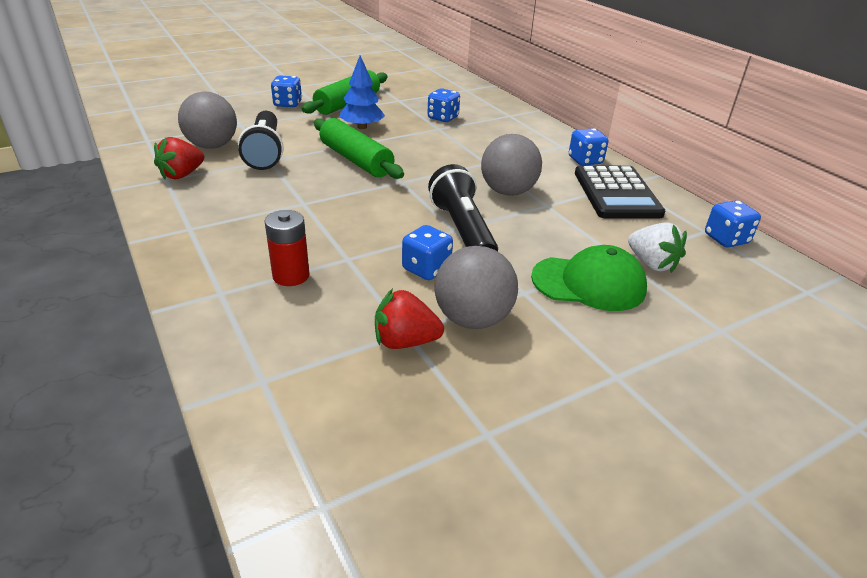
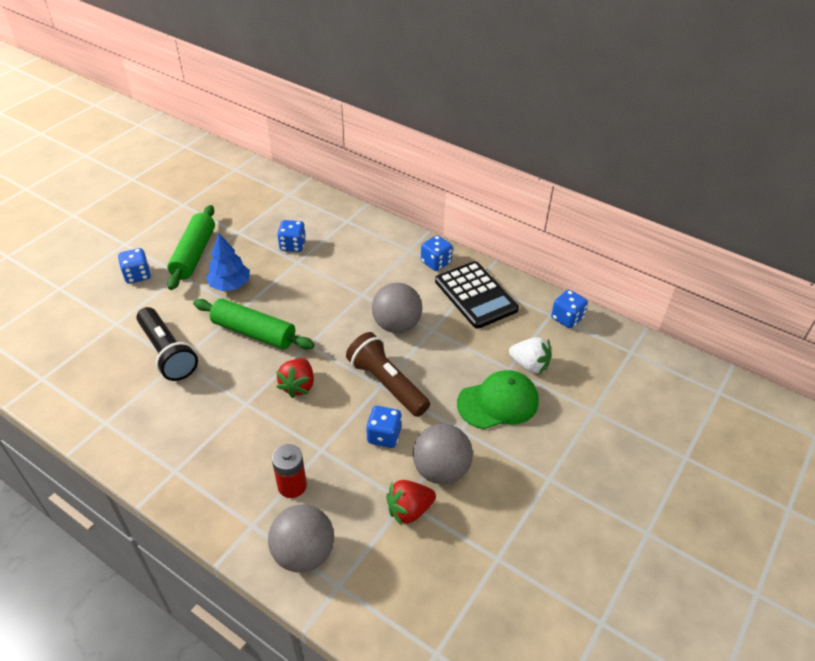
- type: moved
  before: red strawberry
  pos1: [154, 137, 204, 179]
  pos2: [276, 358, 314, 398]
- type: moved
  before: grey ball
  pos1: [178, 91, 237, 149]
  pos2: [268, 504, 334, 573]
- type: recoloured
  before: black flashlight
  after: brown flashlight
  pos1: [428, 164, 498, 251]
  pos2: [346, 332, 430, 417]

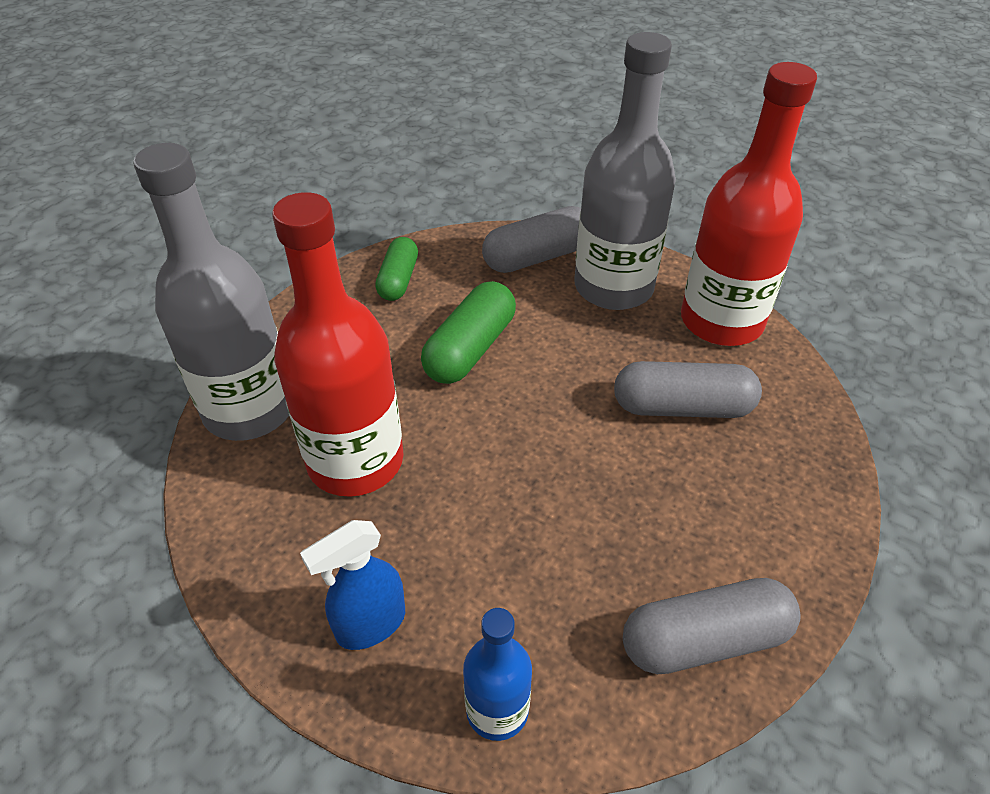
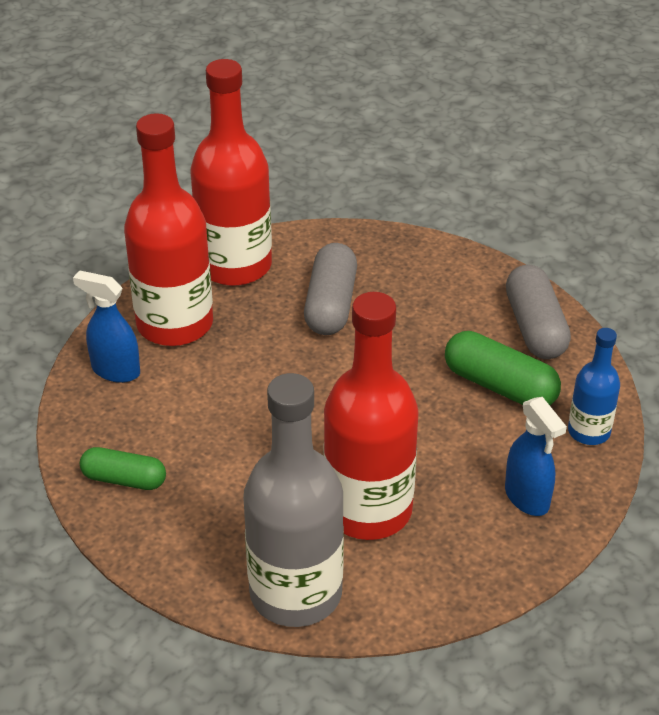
- type: moved
  before: green capsule
  pos1: [421, 281, 516, 384]
  pos2: [445, 331, 561, 405]
- type: replaced
  before: grey capsule
  after: blue spray bottle
  pos1: [482, 206, 581, 273]
  pos2: [73, 270, 140, 383]
- type: recoloured
  before: grey bottle
  after: red bottle
  pos1: [574, 32, 676, 310]
  pos2: [124, 113, 213, 346]

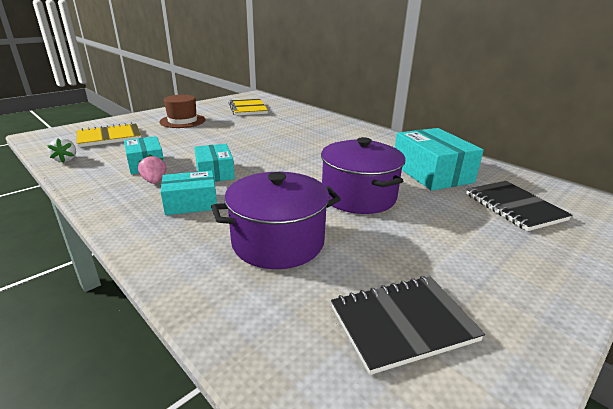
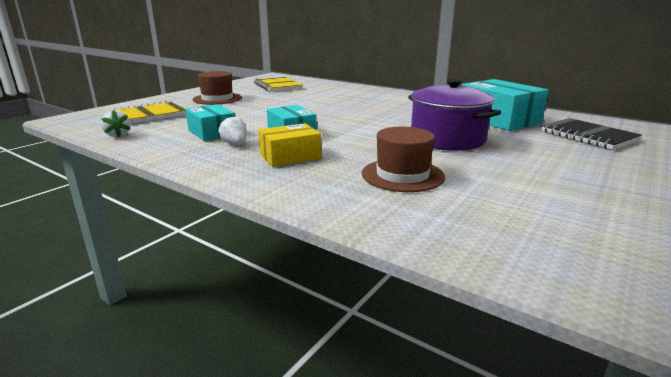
- type: removed
  before: black notebook
  pos1: [331, 276, 485, 375]
- type: replaced
  before: purple pot
  after: brown hat
  pos1: [211, 172, 341, 269]
  pos2: [362, 127, 445, 192]
- type: recoloured
  before: pink strawberry
  after: white strawberry
  pos1: [138, 154, 166, 184]
  pos2: [218, 115, 247, 145]
- type: recoloured
  before: turquoise box
  after: yellow box
  pos1: [161, 171, 217, 215]
  pos2: [258, 123, 321, 167]

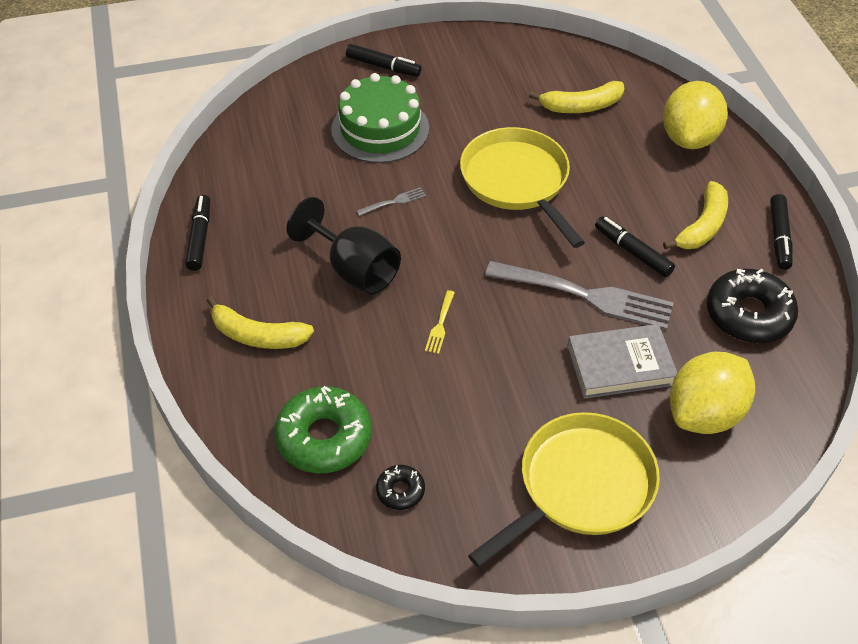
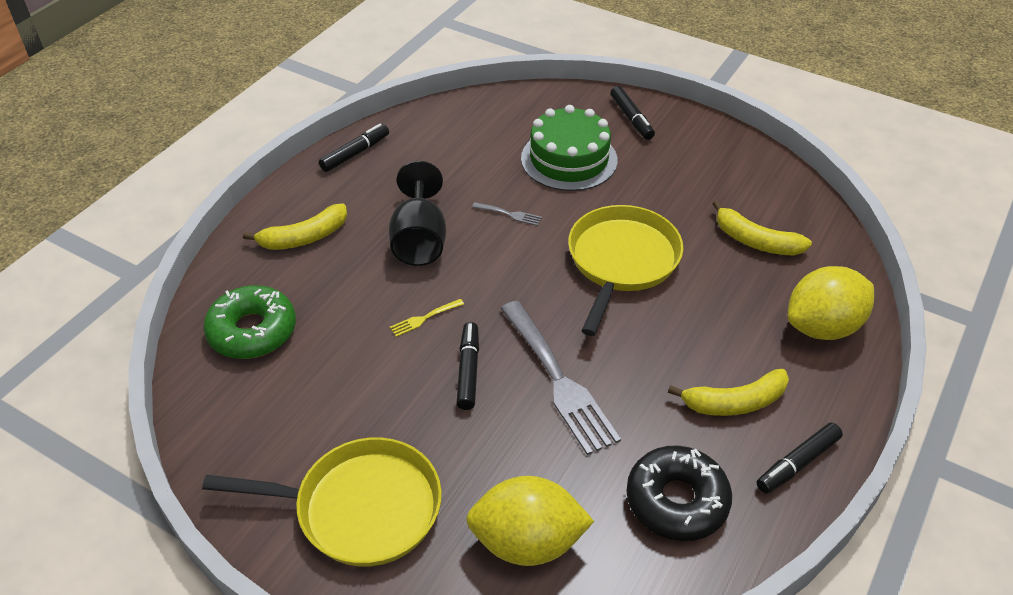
- type: removed
  before: black donut
  pos1: [376, 465, 425, 510]
- type: removed
  before: grey book
  pos1: [567, 324, 677, 399]
- type: moved
  before: black marker
  pos1: [595, 216, 675, 277]
  pos2: [456, 322, 479, 410]
- type: turned
  before: yellow banana
  pos1: [206, 296, 314, 349]
  pos2: [243, 204, 347, 250]
  turn: -90

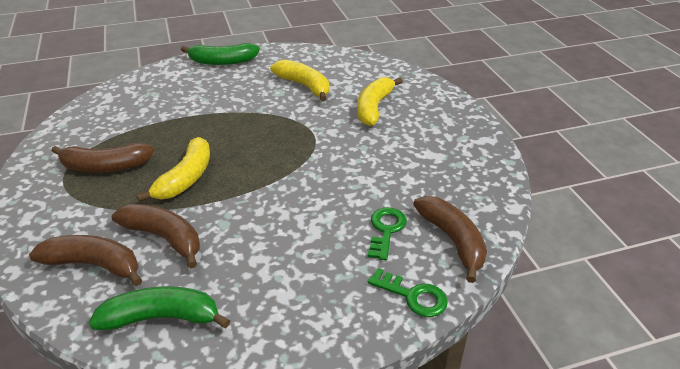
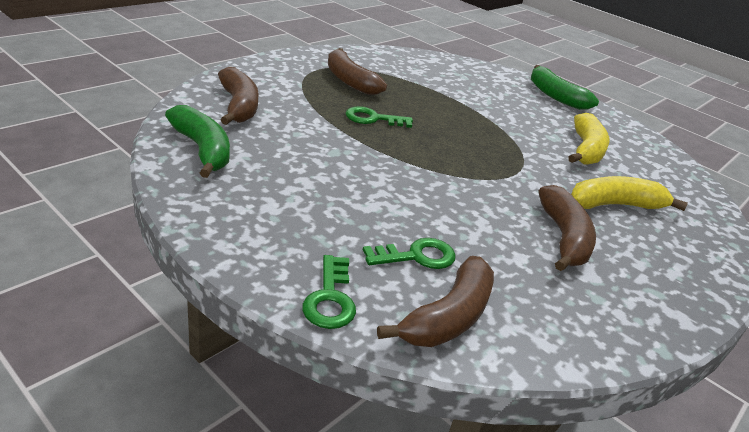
- type: moved
  before: brown banana
  pos1: [112, 204, 200, 268]
  pos2: [539, 185, 596, 271]
- type: replaced
  before: yellow banana
  after: green key
  pos1: [136, 137, 210, 202]
  pos2: [345, 106, 413, 128]

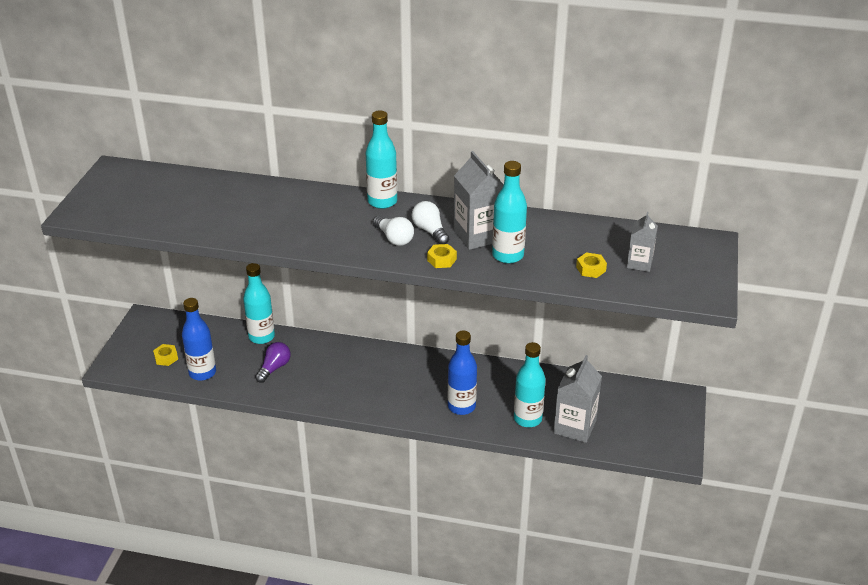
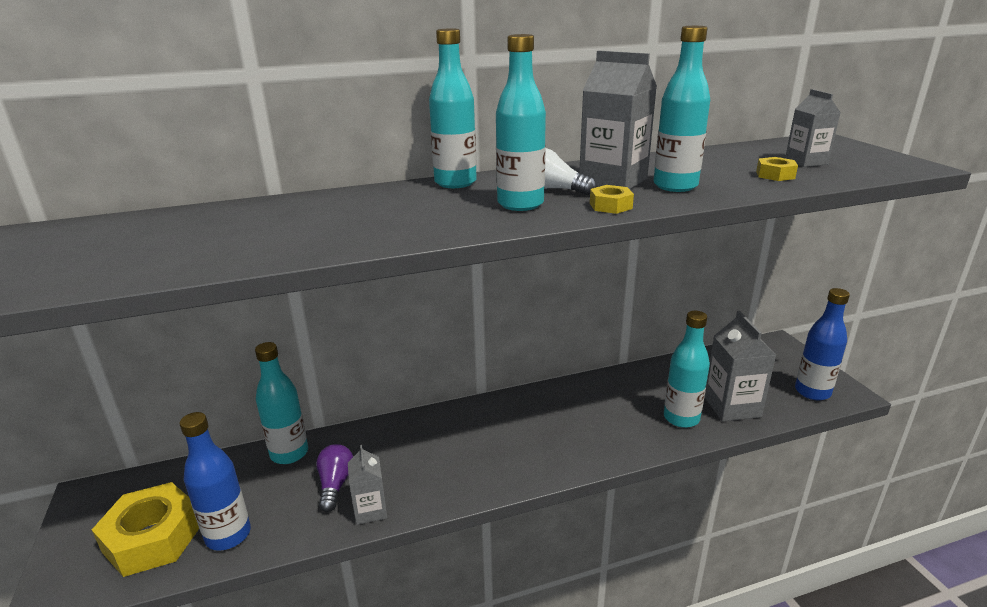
- type: added
  after: grey carton
  pos2: [348, 445, 387, 525]
- type: moved
  before: blue bottle
  pos1: [448, 330, 477, 415]
  pos2: [795, 288, 850, 401]
- type: replaced
  before: white light bulb
  after: turquoise bottle
  pos1: [373, 216, 414, 246]
  pos2: [496, 34, 546, 211]
- type: resized
  before: yellow nut
  pos1: [153, 344, 178, 366]
  pos2: [92, 482, 199, 577]
  scale: 2.24

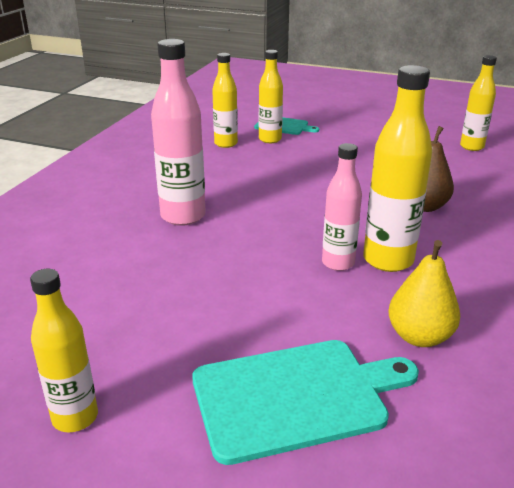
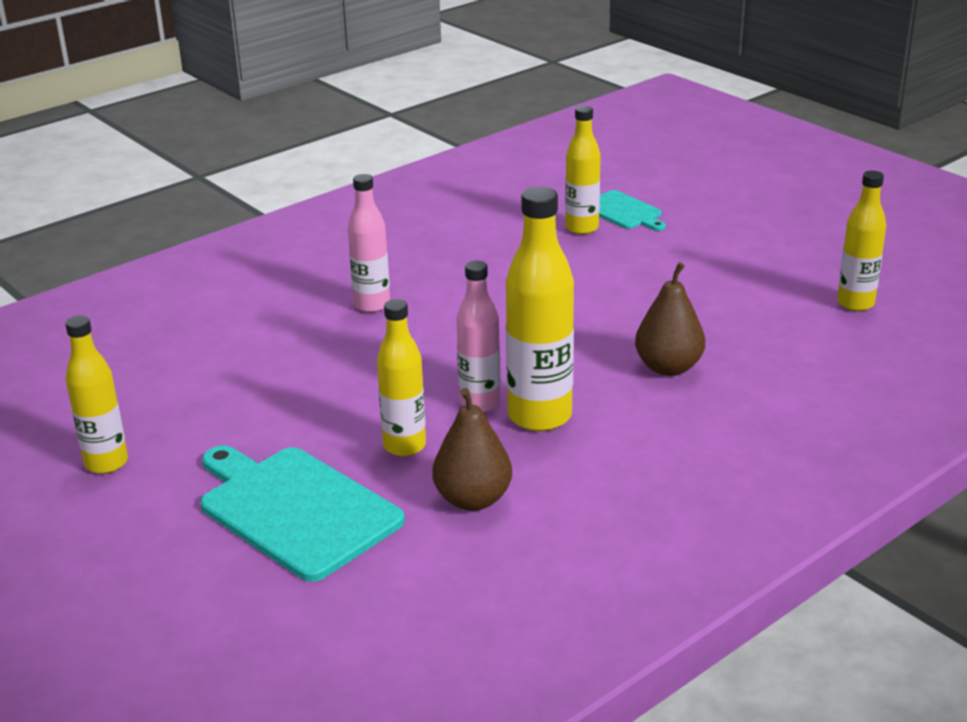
- type: moved
  before: yellow bottle
  pos1: [212, 53, 238, 148]
  pos2: [377, 299, 426, 456]
- type: recoloured
  before: yellow pear
  after: brown pear
  pos1: [389, 240, 460, 347]
  pos2: [432, 388, 512, 511]
- type: turned
  before: turquoise cutting board
  pos1: [192, 340, 419, 465]
  pos2: [200, 445, 405, 582]
  turn: -150
- type: resized
  before: pink bottle
  pos1: [151, 39, 206, 226]
  pos2: [348, 174, 390, 313]
  scale: 0.65

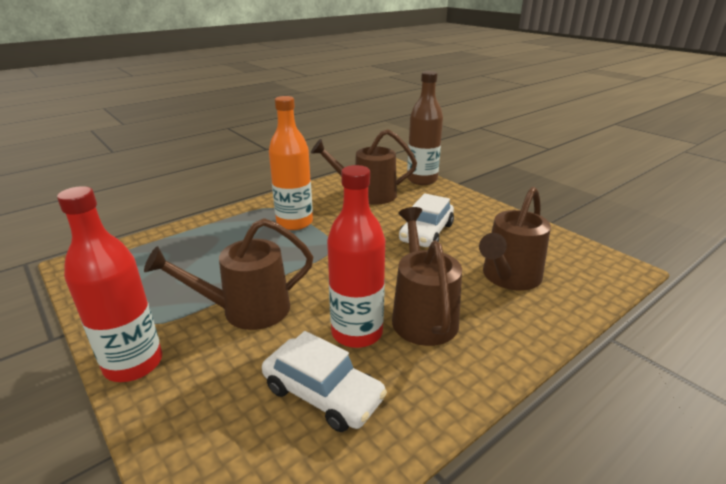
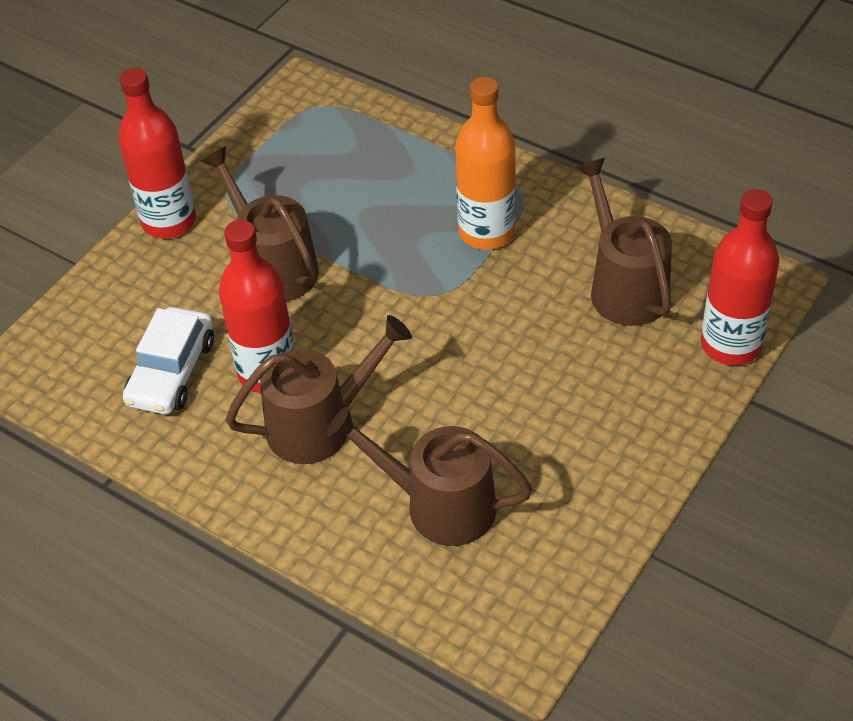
- type: removed
  before: white car
  pos1: [399, 193, 454, 247]
- type: recoloured
  before: brown bottle
  after: red bottle
  pos1: [407, 71, 443, 185]
  pos2: [701, 189, 779, 365]

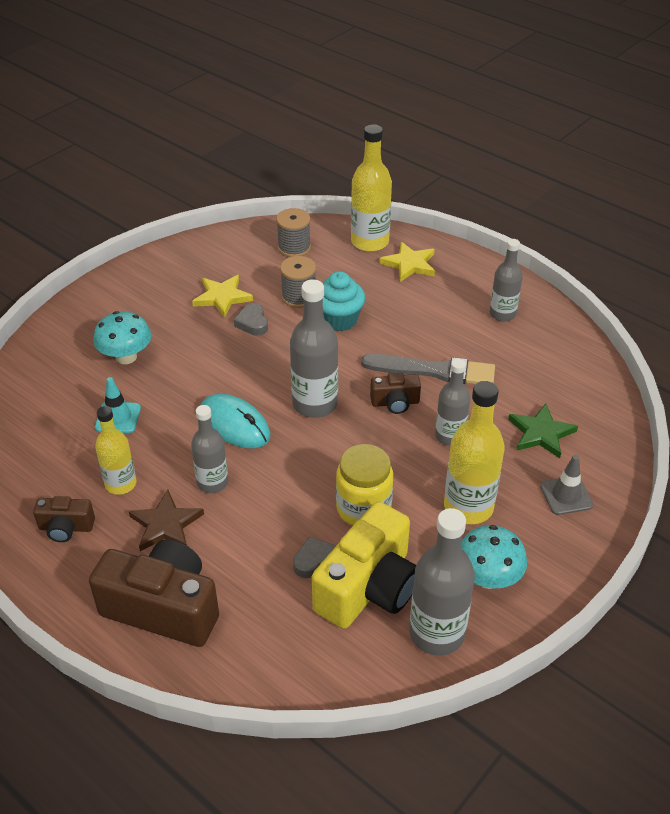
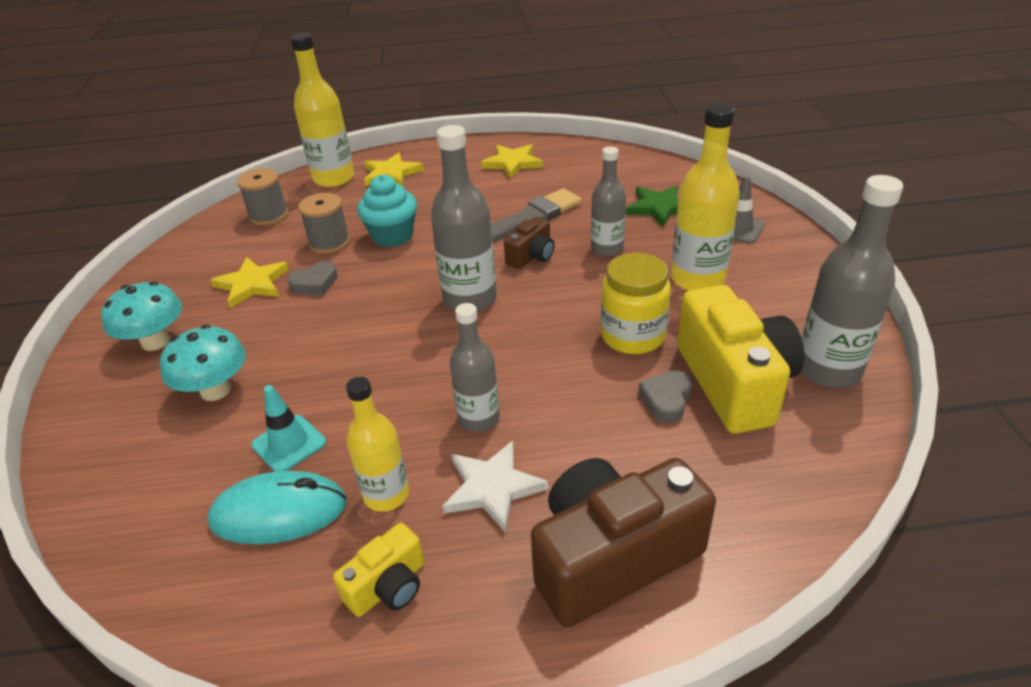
- type: moved
  before: turquoise mouse
  pos1: [201, 394, 271, 449]
  pos2: [208, 471, 347, 544]
- type: moved
  before: turquoise mushroom
  pos1: [461, 525, 527, 589]
  pos2: [101, 282, 182, 351]
- type: replaced
  before: grey bottle
  after: yellow star
  pos1: [490, 239, 523, 322]
  pos2: [481, 144, 543, 179]
- type: recoloured
  before: brown camera
  after: yellow camera
  pos1: [33, 496, 95, 542]
  pos2: [333, 523, 424, 617]
- type: recoloured
  before: brown star
  after: white star
  pos1: [129, 490, 204, 551]
  pos2: [442, 441, 548, 533]
- type: turned
  before: grey heart
  pos1: [234, 303, 268, 336]
  pos2: [287, 261, 338, 295]
  turn: -60

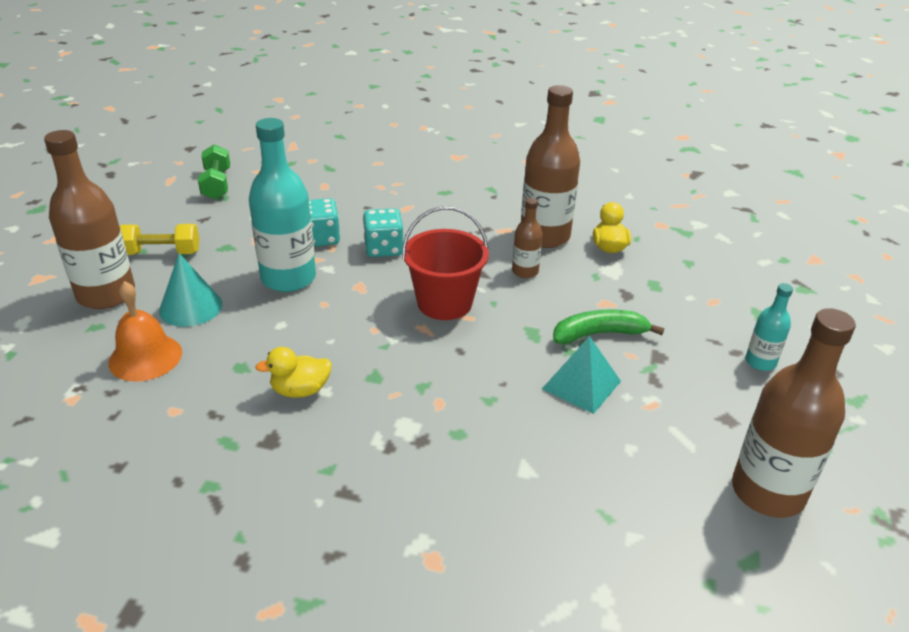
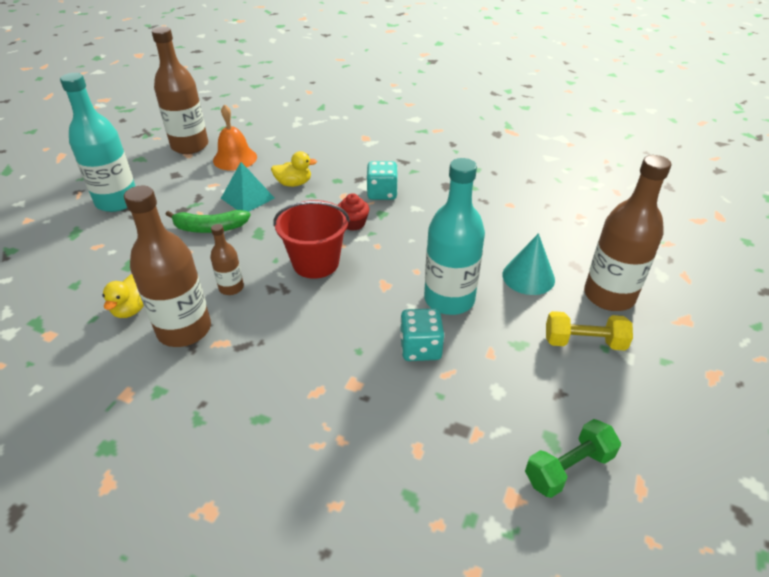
- type: added
  after: red cupcake
  pos2: [338, 193, 369, 231]
- type: moved
  before: orange bell
  pos1: [108, 281, 182, 382]
  pos2: [213, 104, 257, 171]
- type: moved
  before: yellow duck
  pos1: [255, 347, 332, 398]
  pos2: [271, 151, 317, 187]
- type: moved
  before: turquoise dice
  pos1: [363, 208, 403, 257]
  pos2: [366, 161, 398, 200]
- type: turned
  before: green dumbbell
  pos1: [198, 144, 230, 199]
  pos2: [525, 419, 621, 498]
  turn: 60
- type: resized
  before: turquoise bottle
  pos1: [745, 283, 793, 371]
  pos2: [60, 73, 136, 212]
  scale: 2.0

